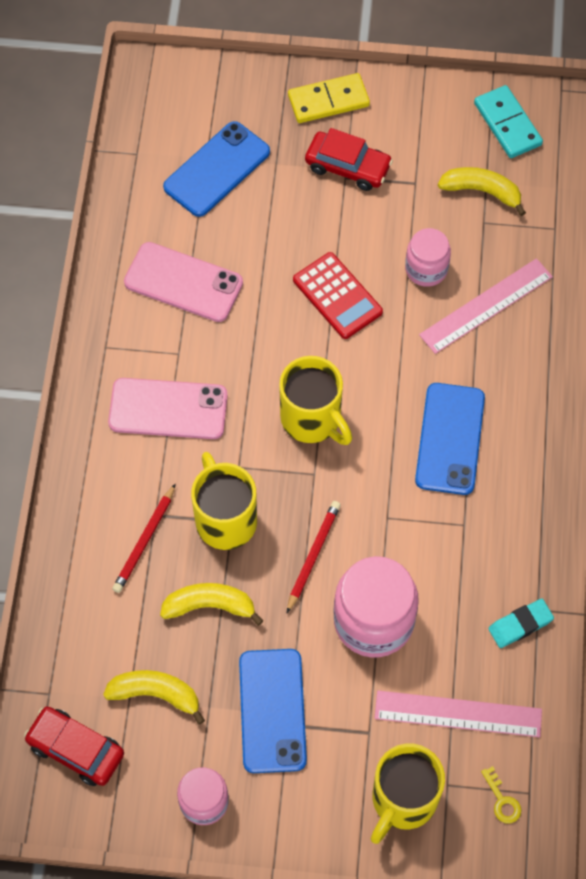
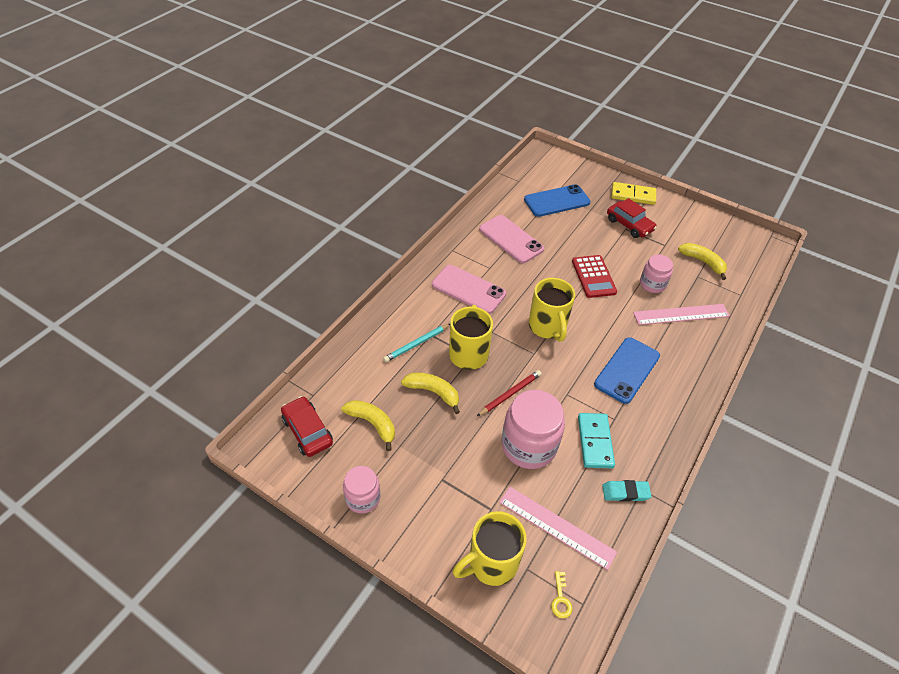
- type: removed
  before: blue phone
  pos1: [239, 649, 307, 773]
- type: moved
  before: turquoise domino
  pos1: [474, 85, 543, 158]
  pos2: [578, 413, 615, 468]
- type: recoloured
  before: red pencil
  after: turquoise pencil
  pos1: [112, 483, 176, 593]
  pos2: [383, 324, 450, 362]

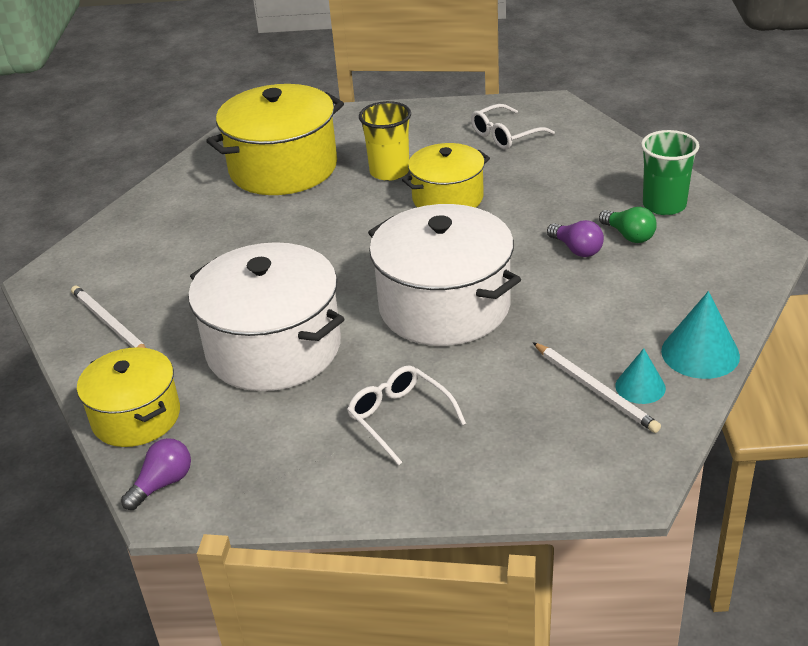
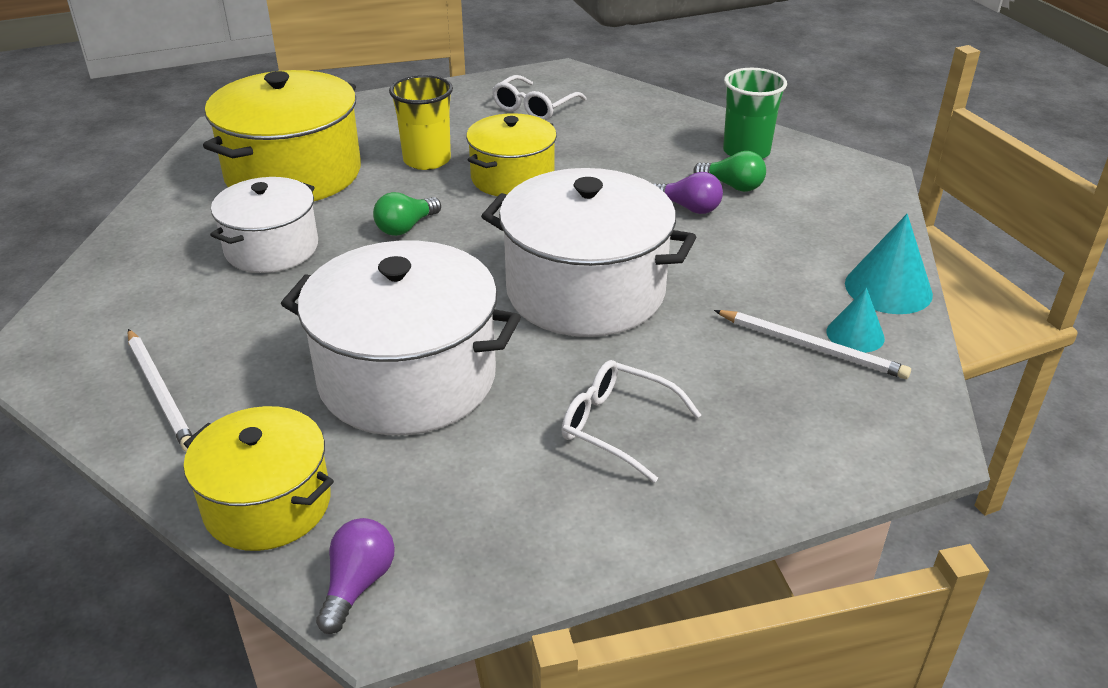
- type: added
  after: white pot
  pos2: [210, 177, 318, 273]
- type: added
  after: green light bulb
  pos2: [373, 192, 441, 236]
- type: turned
  before: white pencil
  pos1: [71, 285, 146, 348]
  pos2: [128, 329, 192, 452]
  turn: -150

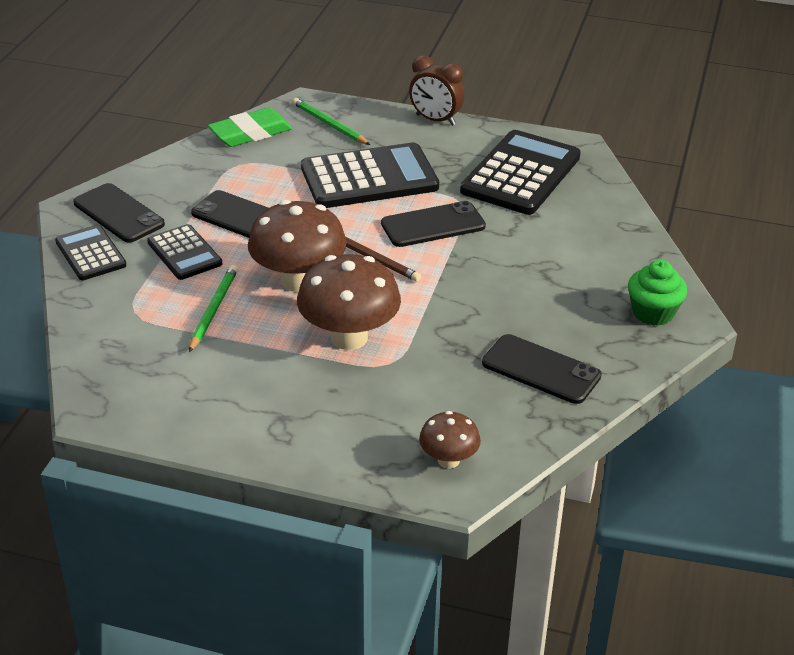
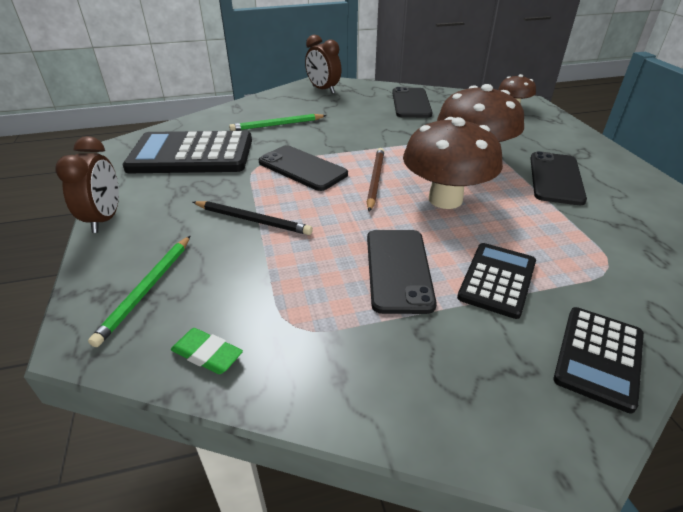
- type: moved
  before: black phone
  pos1: [73, 183, 165, 243]
  pos2: [530, 151, 587, 205]
- type: moved
  before: green pencil
  pos1: [189, 265, 238, 352]
  pos2: [229, 114, 327, 131]
- type: replaced
  before: black calculator
  after: black pencil
  pos1: [301, 142, 439, 208]
  pos2: [193, 201, 313, 235]
- type: replaced
  before: green cupcake
  after: brown clock
  pos1: [628, 260, 687, 326]
  pos2: [305, 35, 341, 94]
- type: resized
  before: green eraser
  pos1: [208, 108, 292, 147]
  pos2: [171, 328, 243, 374]
  scale: 0.56

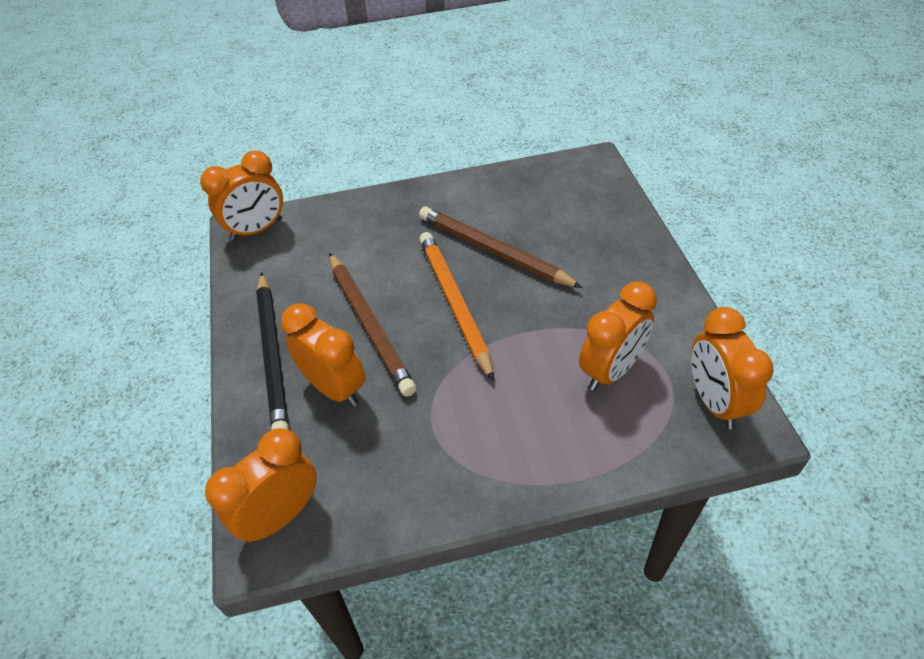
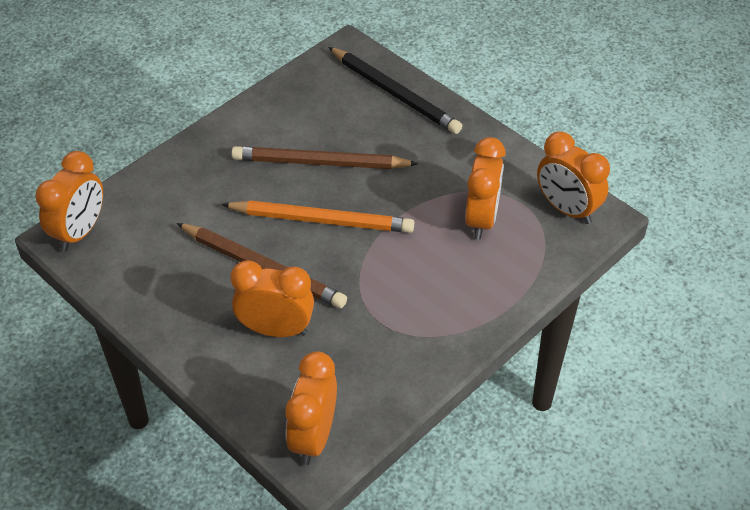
- type: moved
  before: black pencil
  pos1: [256, 272, 289, 430]
  pos2: [328, 47, 462, 134]
- type: turned
  before: orange pencil
  pos1: [419, 232, 494, 381]
  pos2: [221, 200, 414, 233]
  turn: 150

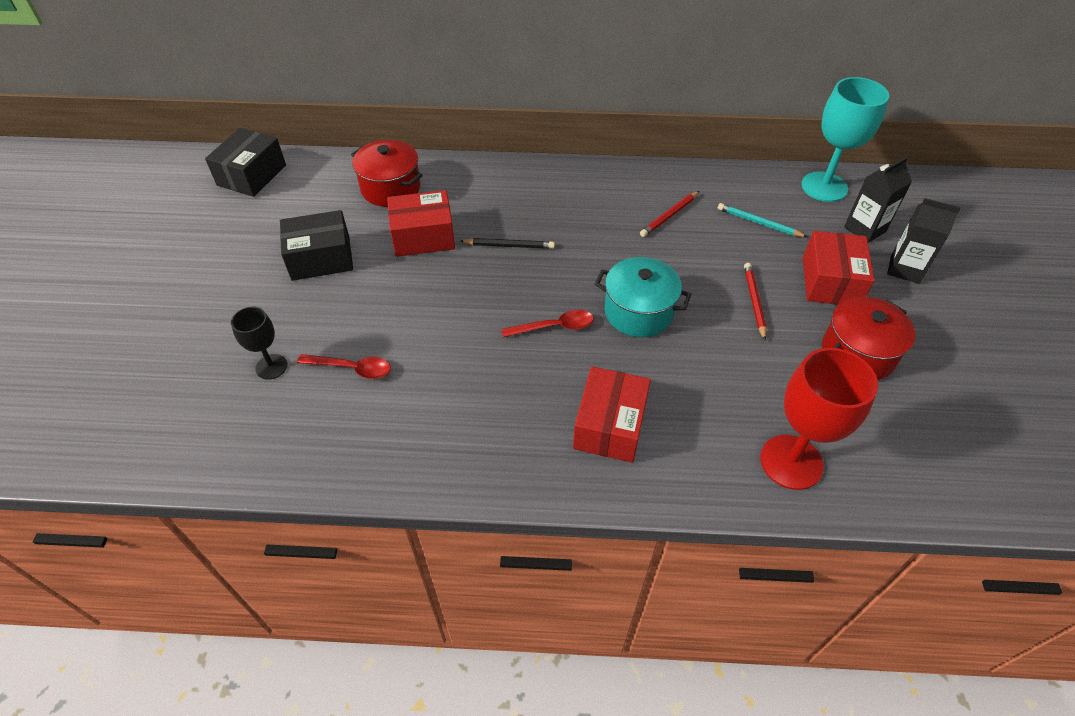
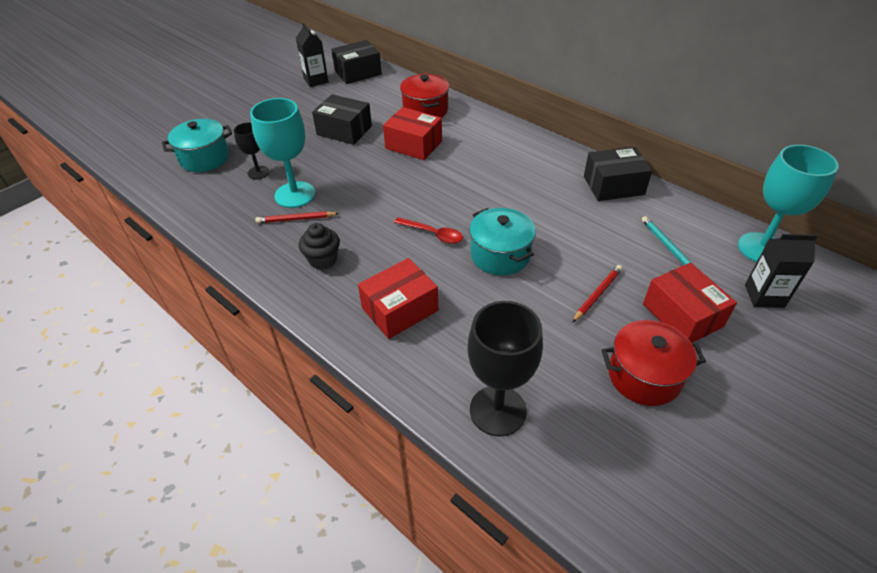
- type: removed
  before: black pencil
  pos1: [460, 238, 555, 249]
- type: added
  after: turquoise pot
  pos2: [162, 119, 232, 172]
- type: added
  after: black cupcake
  pos2: [299, 223, 340, 270]
- type: added
  after: black box
  pos2: [584, 147, 652, 201]
- type: moved
  before: red pencil
  pos1: [640, 191, 699, 237]
  pos2: [255, 211, 339, 223]
- type: moved
  before: black carton
  pos1: [887, 198, 961, 284]
  pos2: [296, 23, 329, 87]
- type: replaced
  before: red spoon
  after: turquoise goblet
  pos1: [297, 354, 391, 379]
  pos2: [250, 98, 315, 208]
- type: recoloured
  before: red goblet
  after: black goblet
  pos1: [760, 348, 878, 490]
  pos2: [468, 301, 543, 436]
- type: turned
  before: red box
  pos1: [803, 231, 874, 305]
  pos2: [643, 263, 737, 343]
  turn: -75

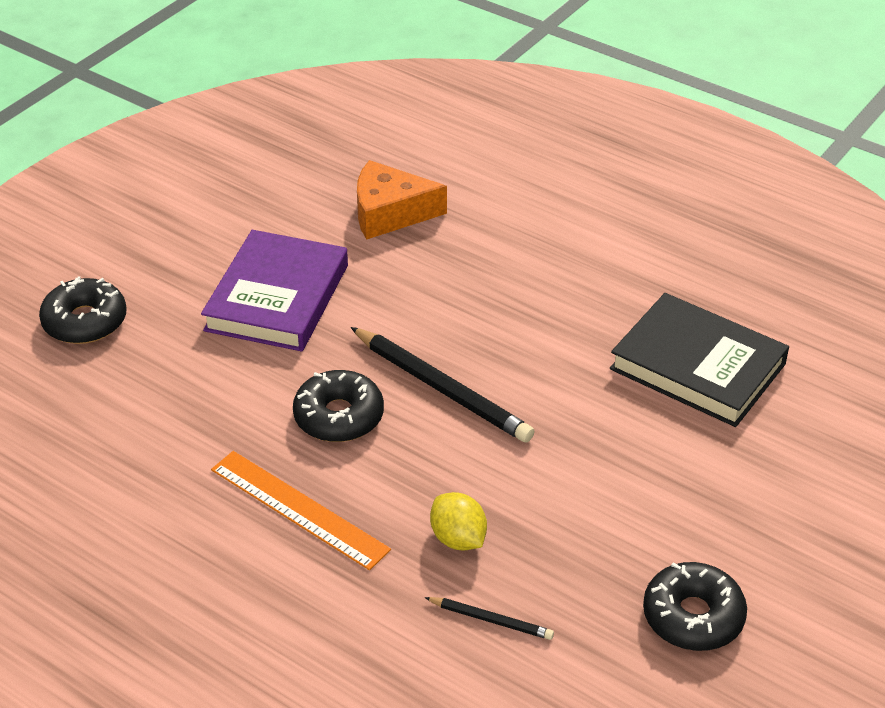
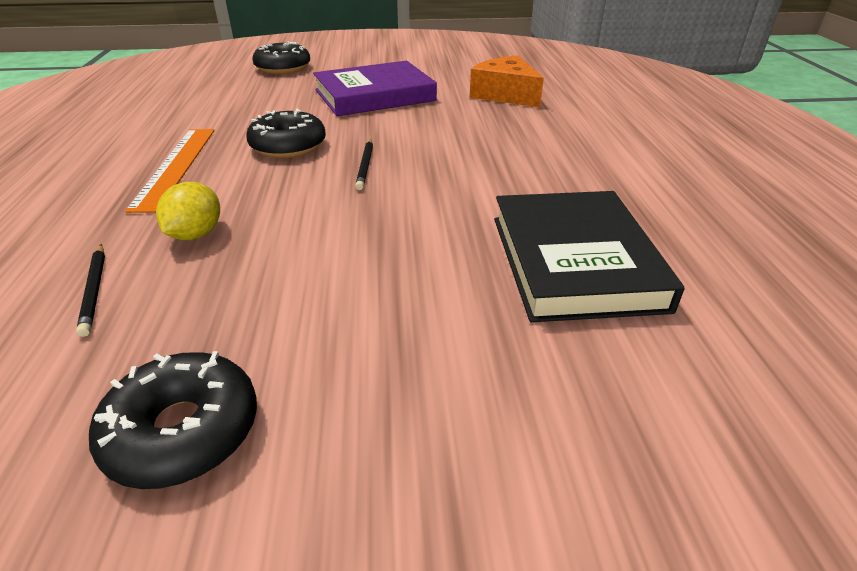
- type: resized
  before: black pencil
  pos1: [351, 327, 535, 443]
  pos2: [355, 139, 373, 190]
  scale: 0.5

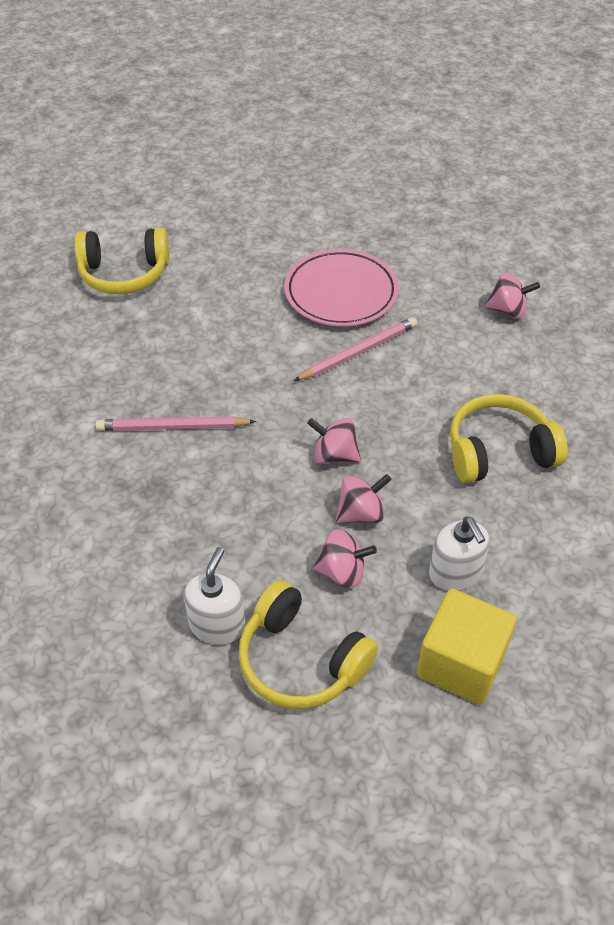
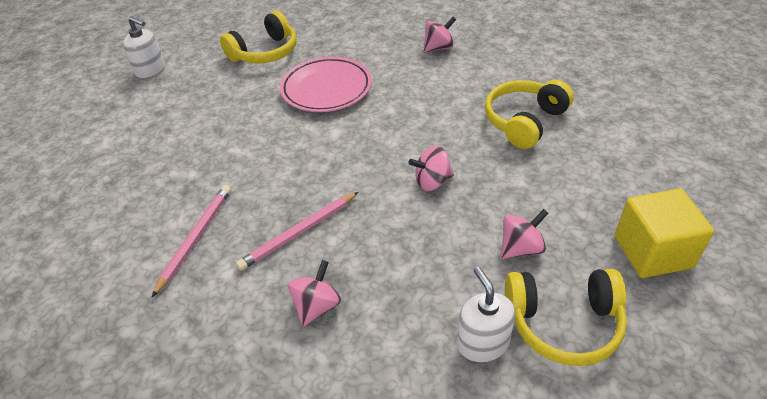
- type: moved
  before: yellow headphones
  pos1: [74, 228, 169, 294]
  pos2: [220, 11, 297, 64]
- type: moved
  before: pink pencil
  pos1: [294, 317, 417, 381]
  pos2: [152, 185, 231, 297]
- type: moved
  before: pink spinning top
  pos1: [336, 474, 392, 523]
  pos2: [288, 260, 341, 327]
- type: moved
  before: white soap dispenser
  pos1: [429, 516, 490, 591]
  pos2: [123, 16, 165, 79]

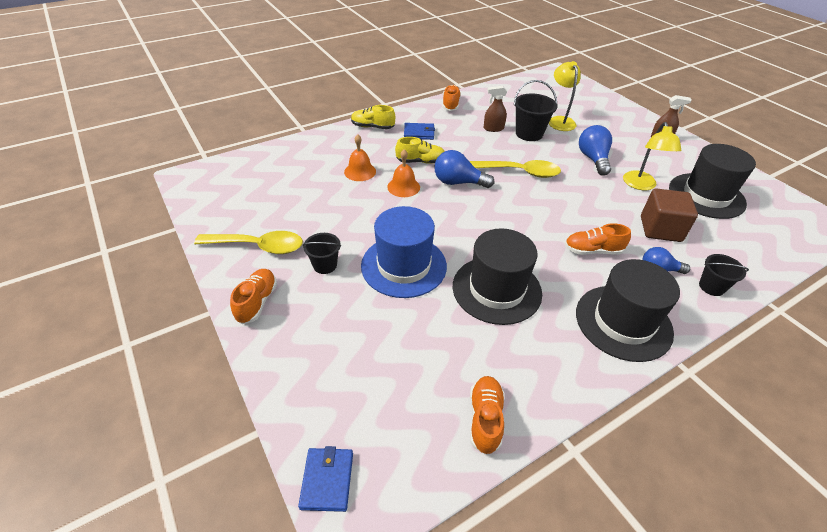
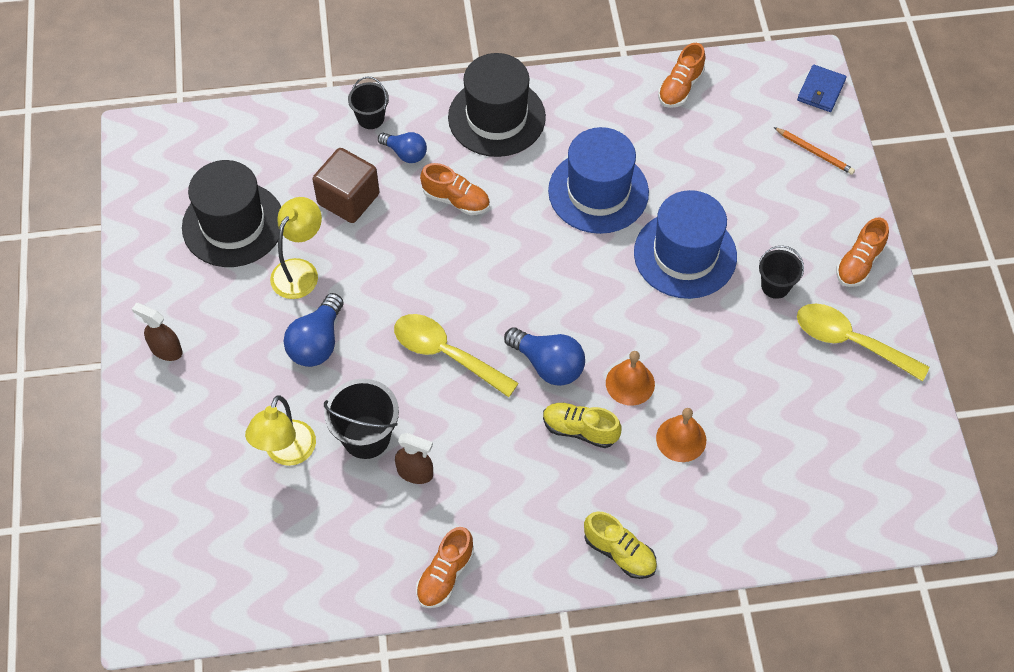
- type: removed
  before: blue wallet
  pos1: [404, 123, 435, 140]
- type: added
  after: orange pencil
  pos2: [774, 127, 855, 175]
- type: recoloured
  before: black hat
  after: blue hat
  pos1: [453, 228, 542, 325]
  pos2: [548, 127, 649, 234]

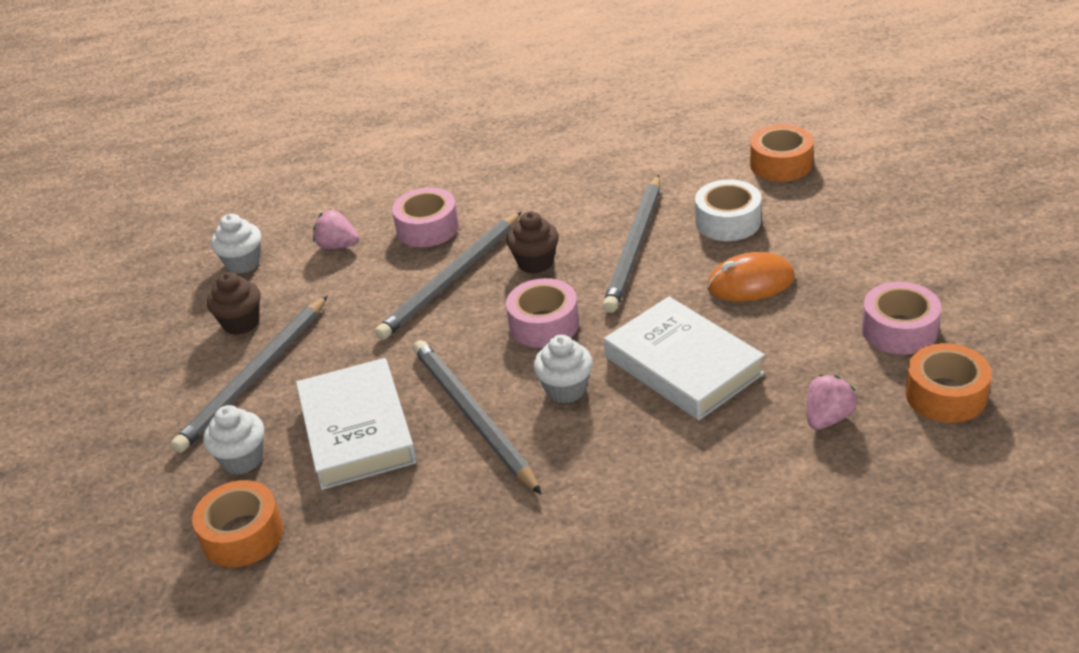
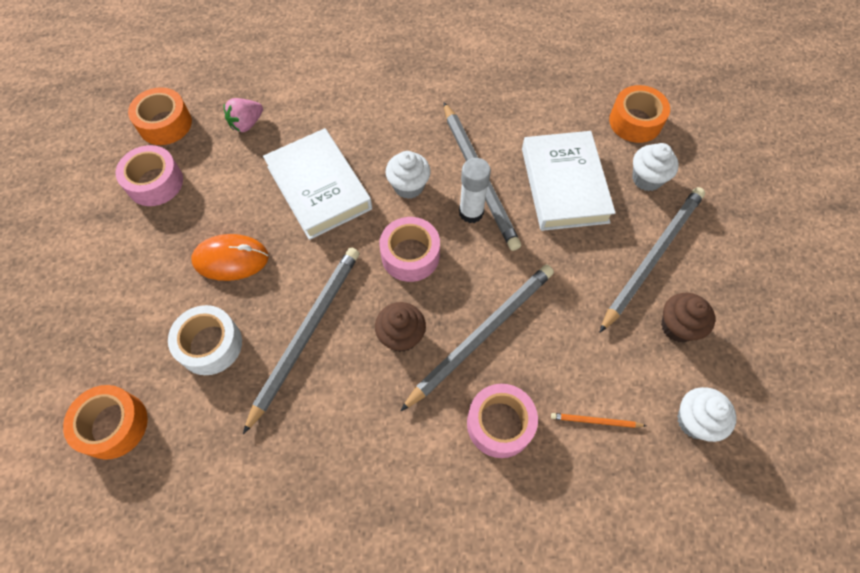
- type: added
  after: white glue stick
  pos2: [459, 158, 491, 223]
- type: replaced
  before: pink strawberry
  after: orange pencil
  pos1: [313, 210, 359, 249]
  pos2: [551, 413, 646, 428]

